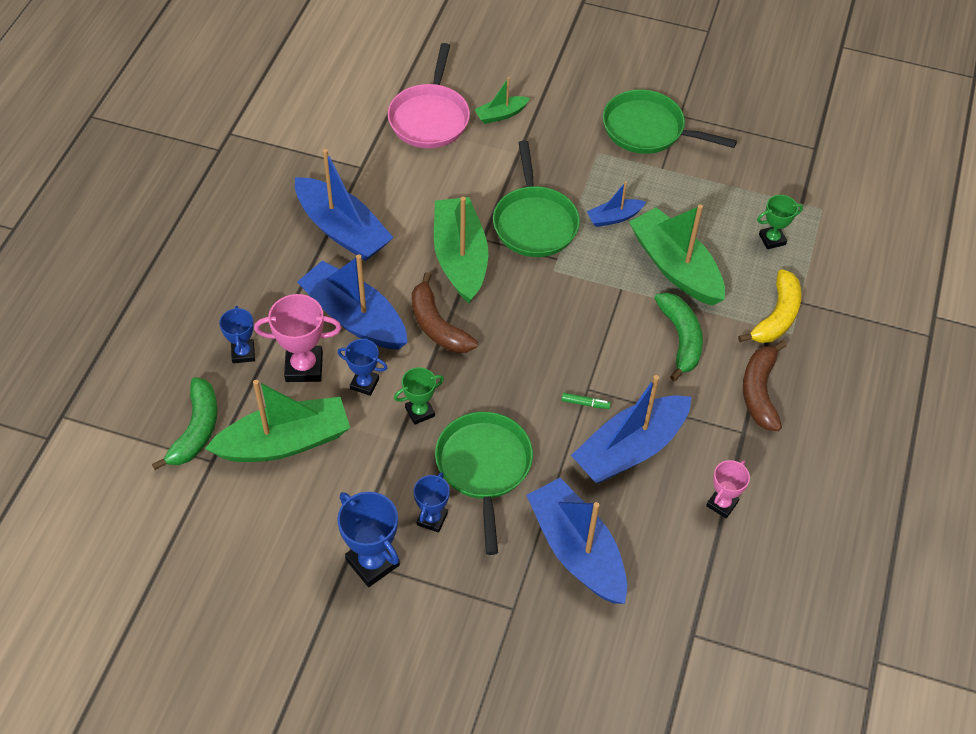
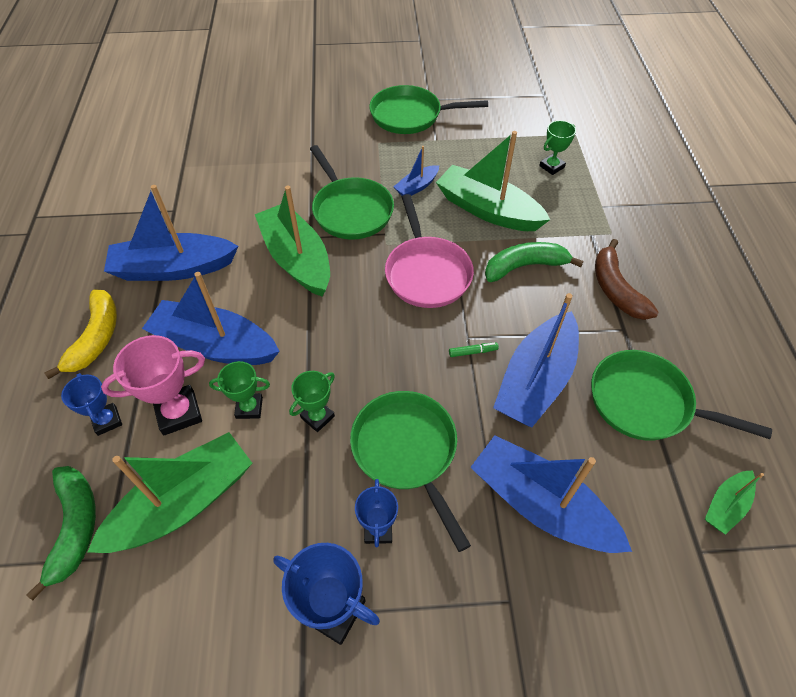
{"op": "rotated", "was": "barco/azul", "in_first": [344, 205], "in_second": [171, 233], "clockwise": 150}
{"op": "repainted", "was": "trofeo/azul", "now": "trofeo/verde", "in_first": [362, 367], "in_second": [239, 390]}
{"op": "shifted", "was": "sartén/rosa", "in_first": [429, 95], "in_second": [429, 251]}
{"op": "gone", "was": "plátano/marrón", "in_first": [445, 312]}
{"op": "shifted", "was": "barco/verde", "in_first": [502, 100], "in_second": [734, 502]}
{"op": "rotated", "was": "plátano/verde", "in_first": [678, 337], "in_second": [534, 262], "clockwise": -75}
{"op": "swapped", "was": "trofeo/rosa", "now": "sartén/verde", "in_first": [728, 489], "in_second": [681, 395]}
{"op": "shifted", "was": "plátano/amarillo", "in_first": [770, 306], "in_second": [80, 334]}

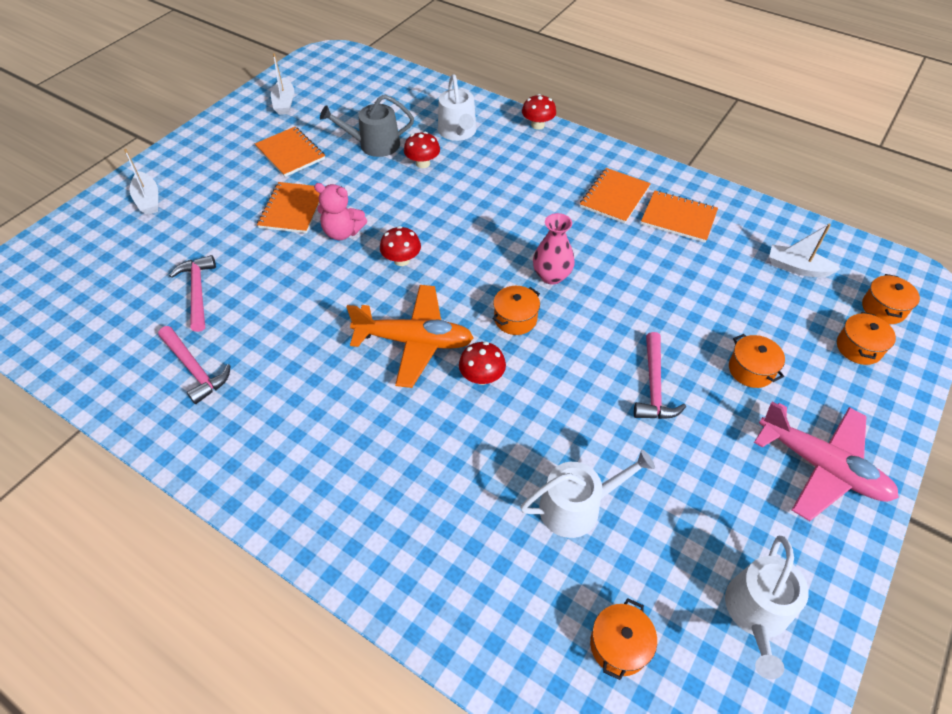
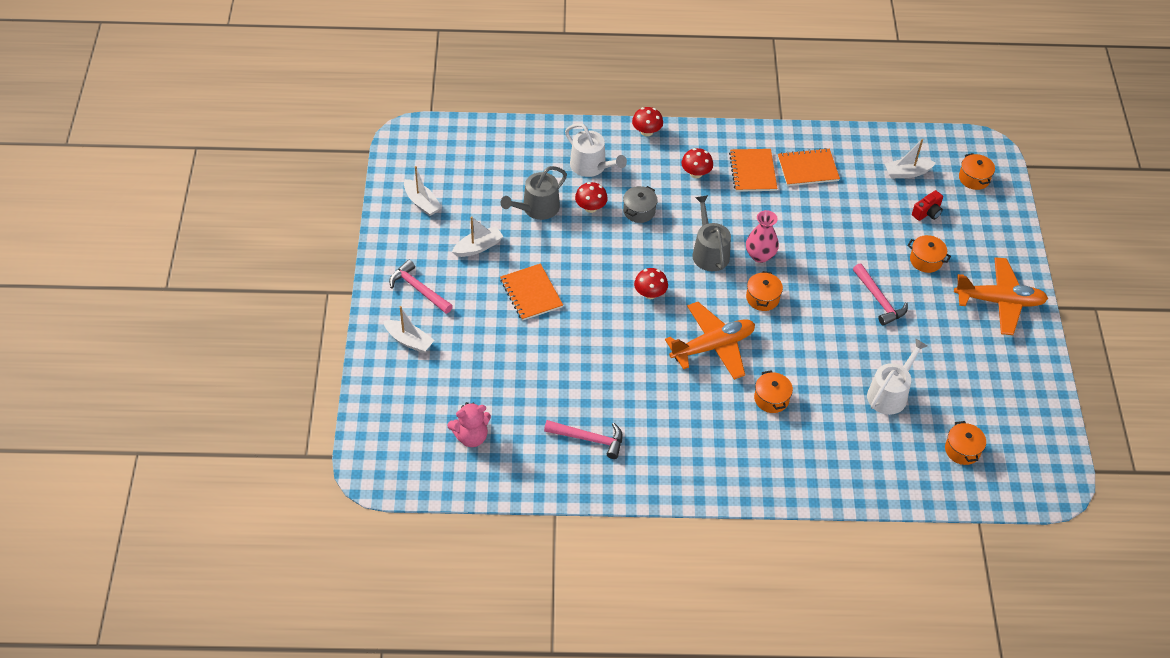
{"op": "shifted", "was": "martillo/rosa", "in_first": [192, 293], "in_second": [421, 287]}
{"op": "swapped", "was": "cuaderno/naranja", "now": "barco/blanco", "in_first": [290, 152], "in_second": [478, 236]}
{"op": "shifted", "was": "osito/rosa", "in_first": [340, 211], "in_second": [469, 424]}
{"op": "shifted", "was": "seta/rojo", "in_first": [482, 363], "in_second": [697, 163]}
{"op": "gone", "was": "regadera/blanco", "in_first": [767, 607]}
{"op": "repainted", "was": "avión/rosa", "now": "avión/naranja", "in_first": [826, 461], "in_second": [1001, 296]}
{"op": "shifted", "was": "olla/naranja", "in_first": [866, 338], "in_second": [773, 391]}
{"op": "new", "now": "olla/gris", "in_second": [640, 204]}
{"op": "new", "now": "regadera/gris", "in_second": [711, 233]}
{"op": "new", "now": "cámara/rojo", "in_second": [927, 205]}

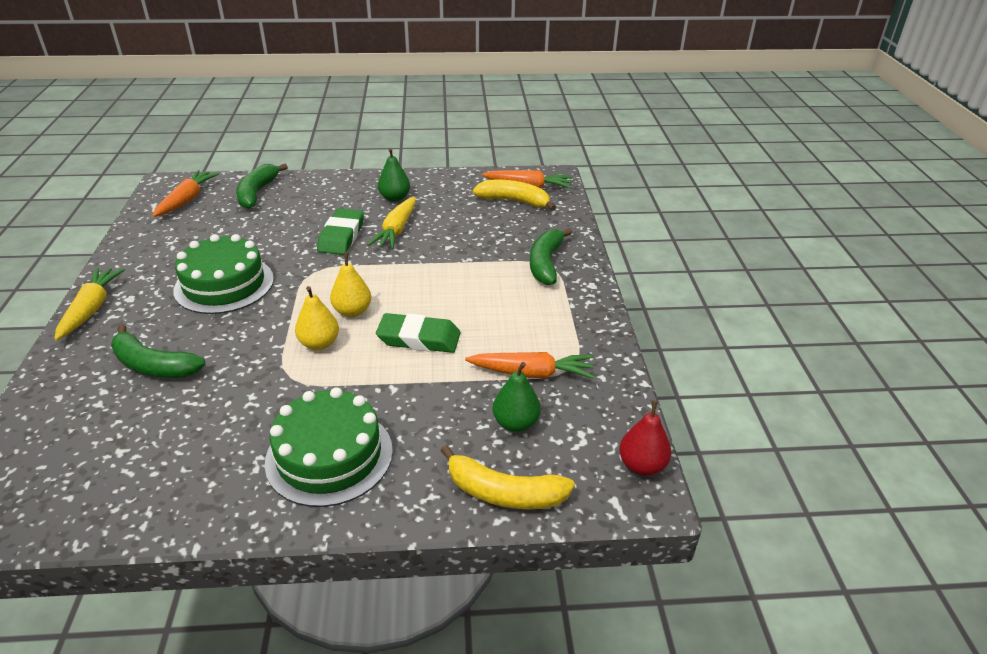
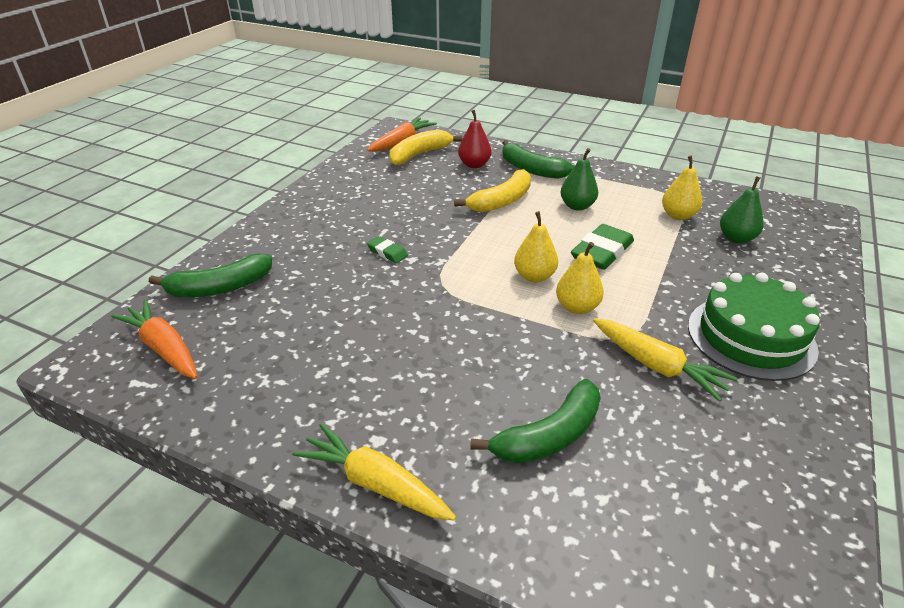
{"op": "gone", "was": "tarta/verde", "in_first": [223, 274]}
{"op": "rotated", "was": "plátano/verde", "in_first": [262, 186], "in_second": [210, 275], "clockwise": -60}
{"op": "scaled", "was": "goma de borrar/verde", "in_first": [340, 231], "in_second": [387, 249], "ratio": 0.53}
{"op": "shifted", "was": "zanahoria/amarillo", "in_first": [392, 223], "in_second": [665, 360]}
{"op": "shifted", "was": "pera/verde", "in_first": [394, 175], "in_second": [579, 179]}
{"op": "shifted", "was": "plátano/amarillo", "in_first": [508, 477], "in_second": [492, 190]}
{"op": "swapped", "was": "zanahoria/naranja", "now": "pera/amarillo", "in_first": [530, 365], "in_second": [682, 188]}
{"op": "shifted", "was": "pera/rojo", "in_first": [645, 438], "in_second": [474, 139]}

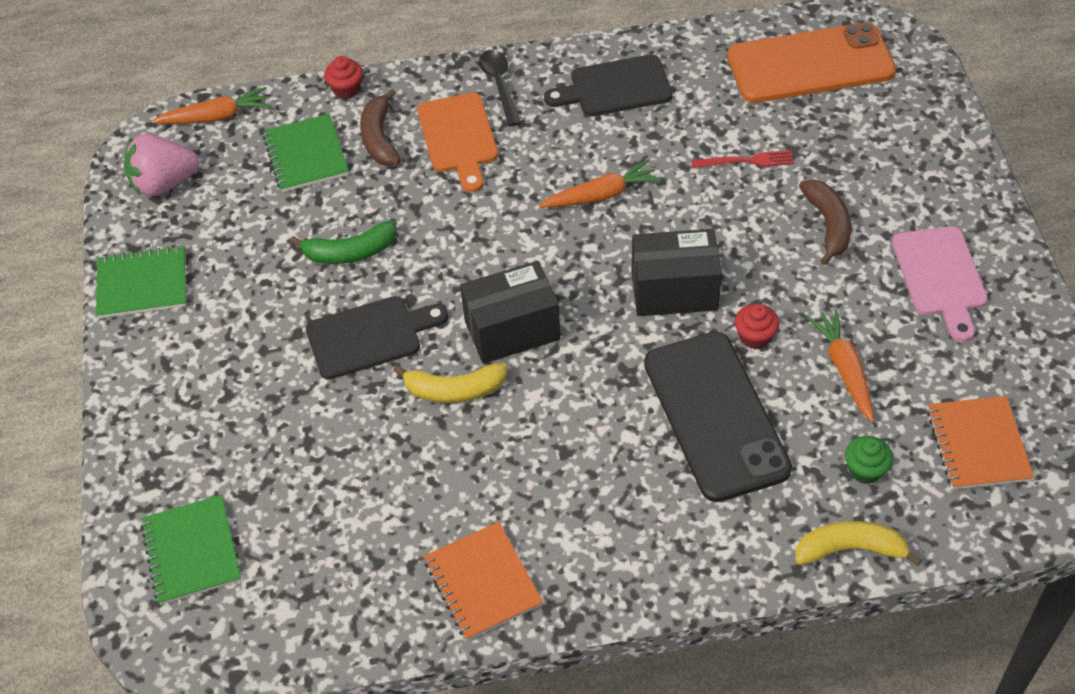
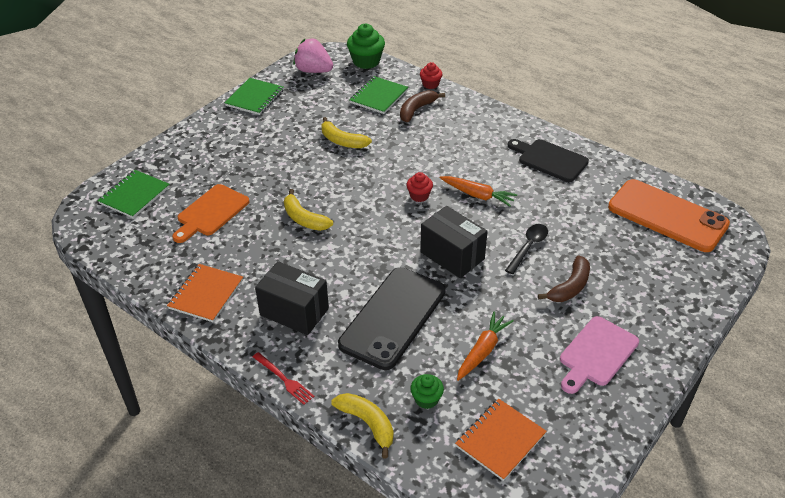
{"op": "rotated", "was": "cuaderno/verde", "in_first": [141, 281], "in_second": [254, 96], "clockwise": 75}
{"op": "swapped", "was": "zanahoria/naranja", "now": "magdalena/verde", "in_first": [211, 105], "in_second": [366, 46]}
{"op": "repainted", "was": "plátano/verde", "now": "plátano/amarillo", "in_first": [343, 242], "in_second": [347, 132]}
{"op": "gone", "was": "tabla de cortar/negro", "in_first": [377, 338]}
{"op": "shifted", "was": "tabla de cortar/naranja", "in_first": [457, 142], "in_second": [211, 213]}
{"op": "shifted", "was": "caja/negro", "in_first": [510, 312], "in_second": [292, 298]}
{"op": "shifted", "was": "cuchara/negro", "in_first": [500, 88], "in_second": [526, 249]}
{"op": "shifted", "was": "tenedor/rojo", "in_first": [742, 159], "in_second": [283, 378]}
{"op": "shifted", "was": "magdalena/rojo", "in_first": [757, 326], "in_second": [420, 187]}

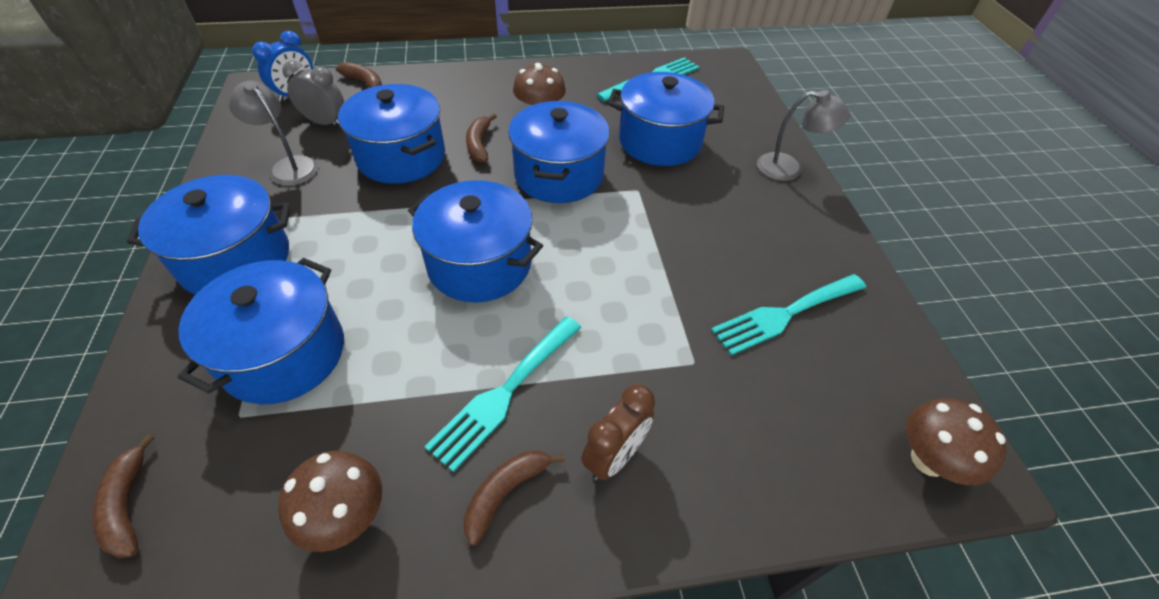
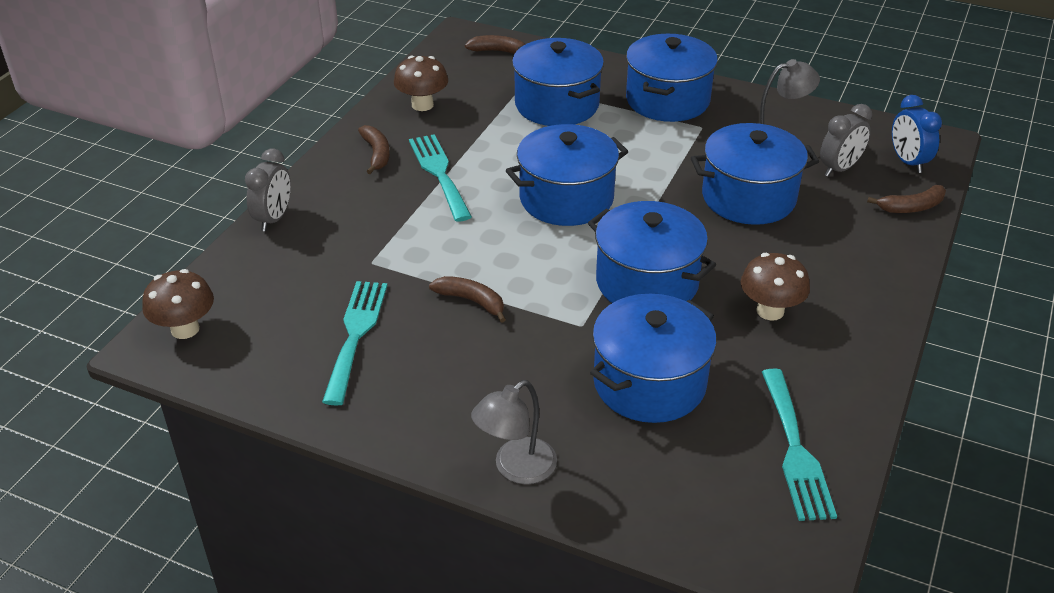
{"op": "shifted", "was": "plátano/marrón", "in_first": [481, 138], "in_second": [467, 299]}
{"op": "gone", "was": "despertador/marrón", "in_first": [618, 432]}
{"op": "new", "now": "despertador/gris", "in_second": [268, 189]}

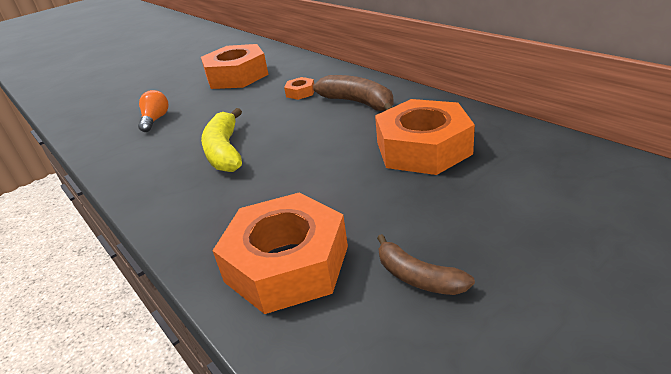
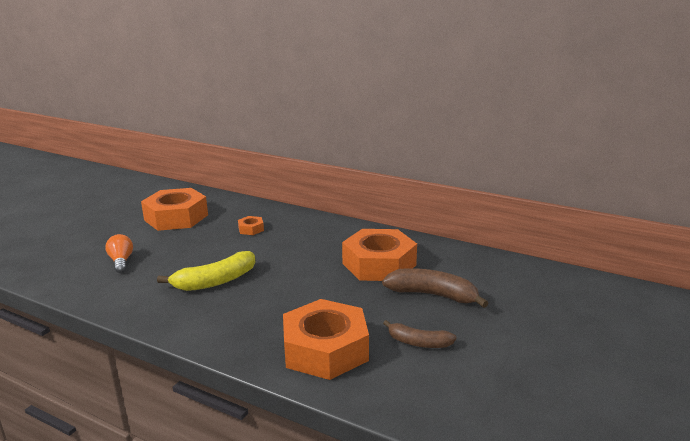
{"op": "rotated", "was": "plátano/amarillo", "in_first": [221, 140], "in_second": [206, 271], "clockwise": -90}
{"op": "shifted", "was": "plátano/marrón", "in_first": [353, 93], "in_second": [435, 288]}

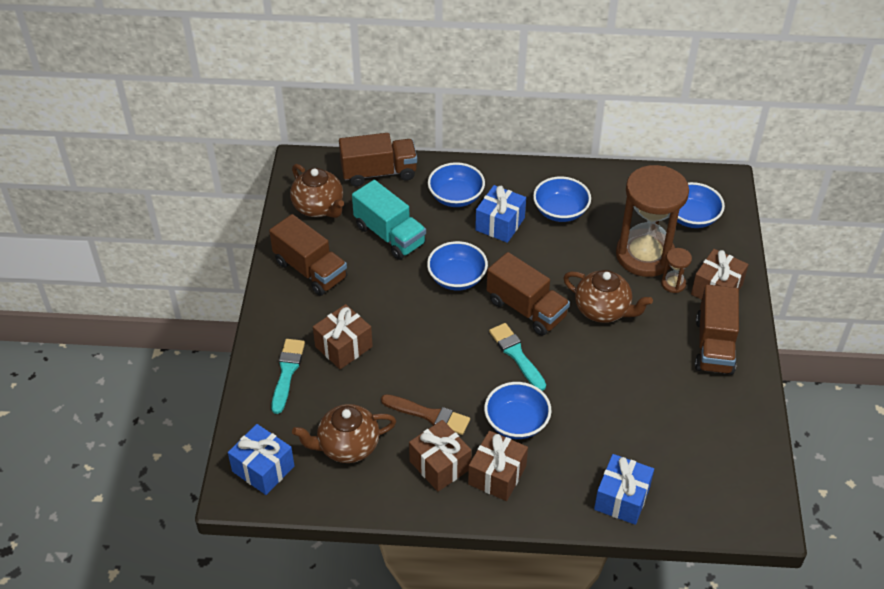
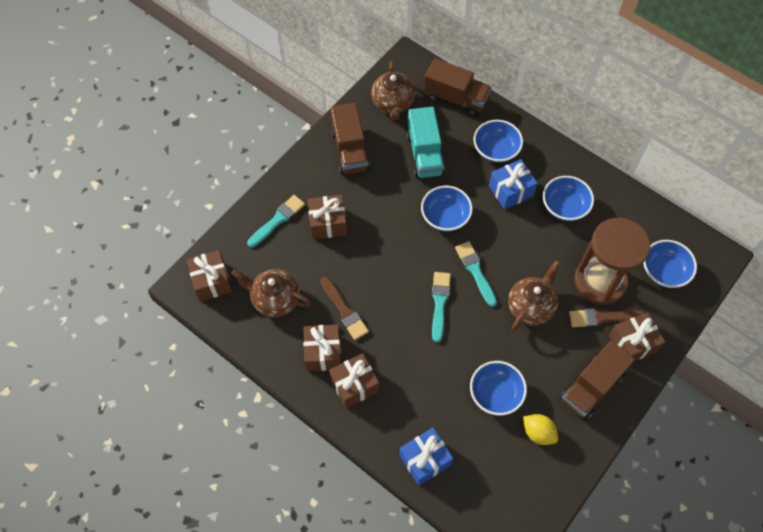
{"op": "repainted", "was": "regalo/azul", "now": "regalo/marrón", "in_first": [261, 459], "in_second": [209, 275]}
{"op": "shifted", "was": "cuenco/azul", "in_first": [518, 410], "in_second": [498, 388]}
{"op": "swapped", "was": "camión/marrón", "now": "pincel/turquesa", "in_first": [528, 294], "in_second": [476, 274]}
{"op": "rotated", "was": "tetera/marrón", "in_first": [608, 296], "in_second": [534, 295], "clockwise": -120}
{"op": "swapped", "was": "reloj de arena/marrón", "now": "pincel/marrón", "in_first": [676, 270], "in_second": [607, 318]}
{"op": "new", "now": "limón/amarillo", "in_second": [540, 429]}

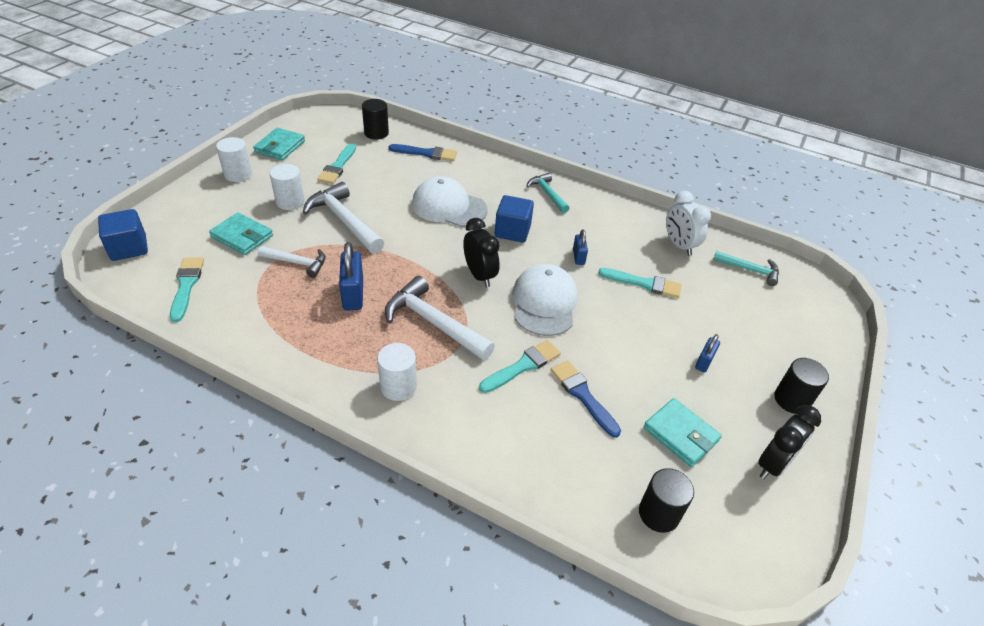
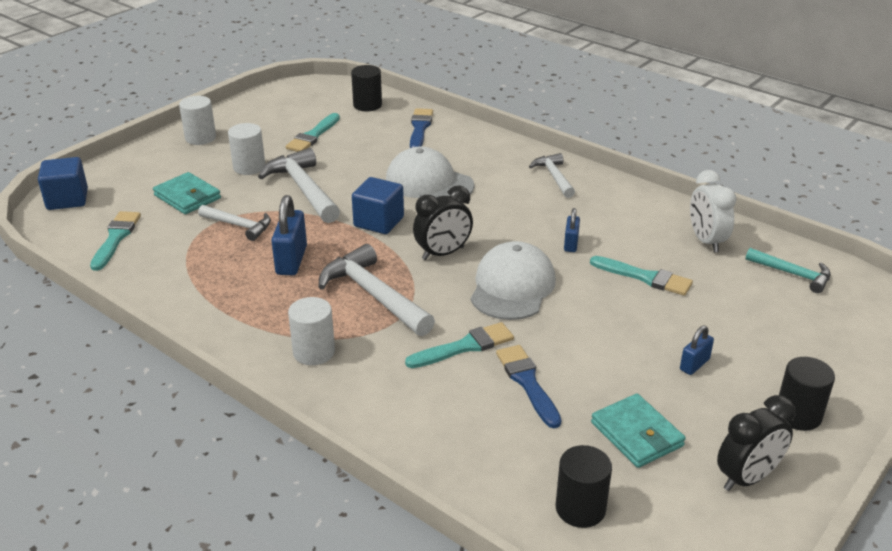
{"op": "gone", "was": "cartera/turquesa", "in_first": [279, 144]}
{"op": "rotated", "was": "pincel/azul", "in_first": [423, 152], "in_second": [421, 128], "clockwise": -105}
{"op": "rotated", "was": "despertador/negro", "in_first": [481, 252], "in_second": [443, 222], "clockwise": 75}
{"op": "shifted", "was": "cubo/azul", "in_first": [514, 219], "in_second": [378, 205]}
{"op": "repainted", "was": "martillo/turquesa", "now": "martillo/blanco", "in_first": [547, 193], "in_second": [552, 175]}

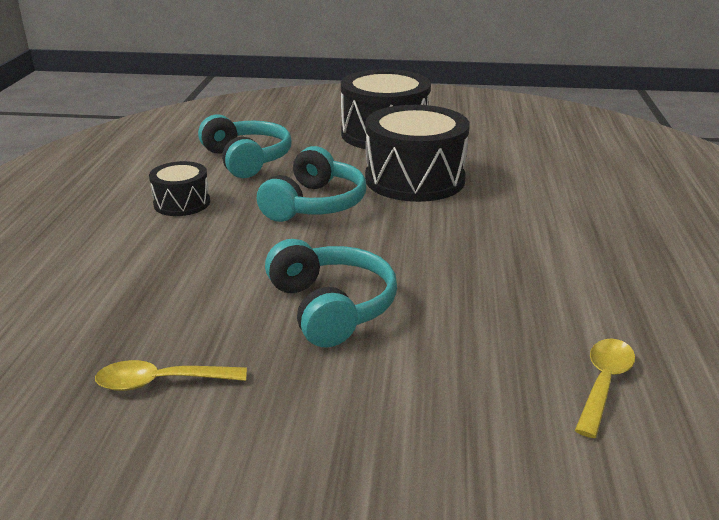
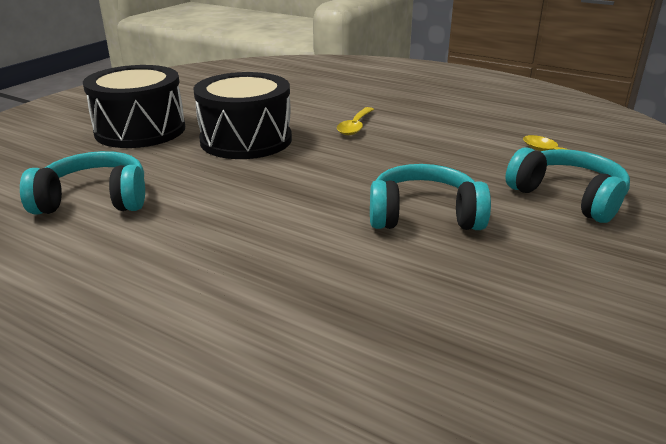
{"op": "shifted", "was": "cuchara/amarillo", "in_first": [171, 375], "in_second": [355, 121]}
{"op": "gone", "was": "tambor/negro", "in_first": [179, 188]}
{"op": "shifted", "was": "auriculares/turquesa", "in_first": [311, 184], "in_second": [567, 185]}

